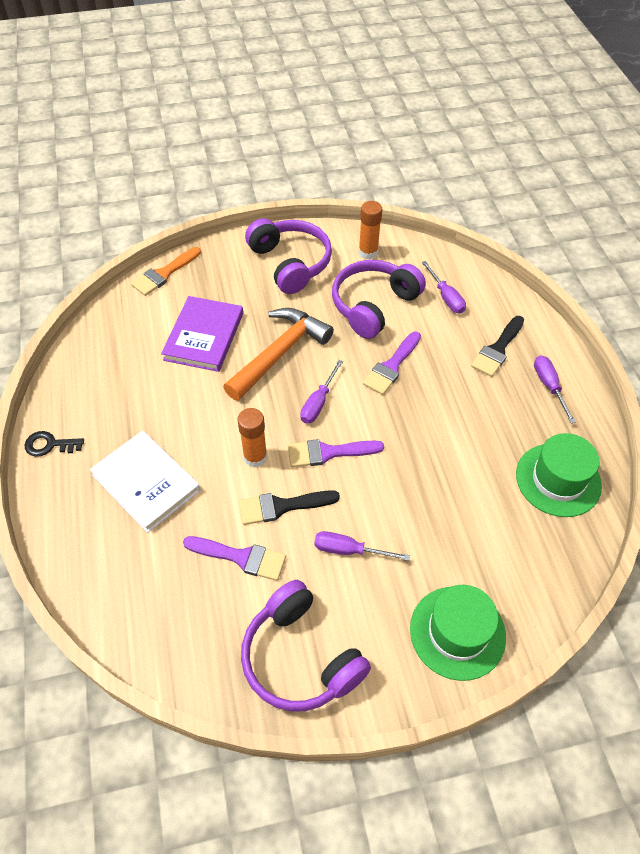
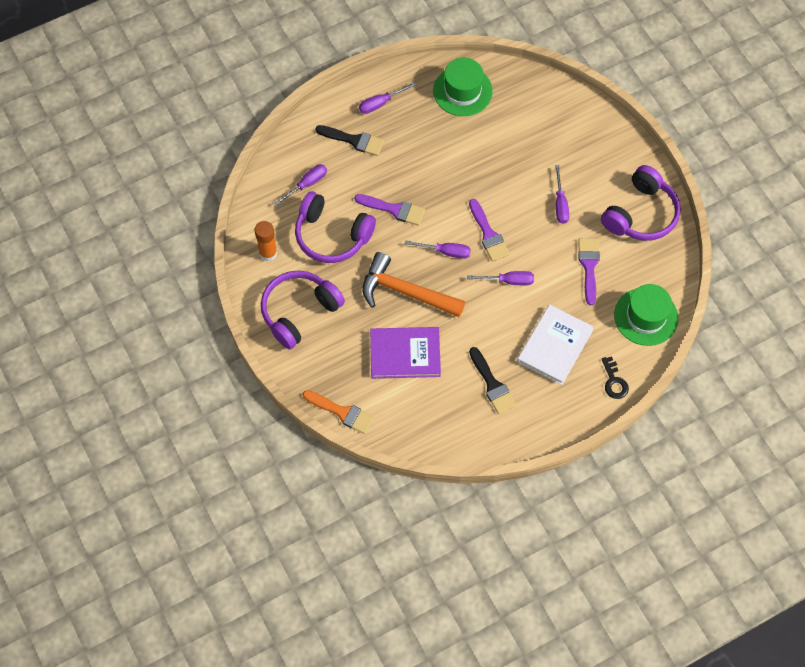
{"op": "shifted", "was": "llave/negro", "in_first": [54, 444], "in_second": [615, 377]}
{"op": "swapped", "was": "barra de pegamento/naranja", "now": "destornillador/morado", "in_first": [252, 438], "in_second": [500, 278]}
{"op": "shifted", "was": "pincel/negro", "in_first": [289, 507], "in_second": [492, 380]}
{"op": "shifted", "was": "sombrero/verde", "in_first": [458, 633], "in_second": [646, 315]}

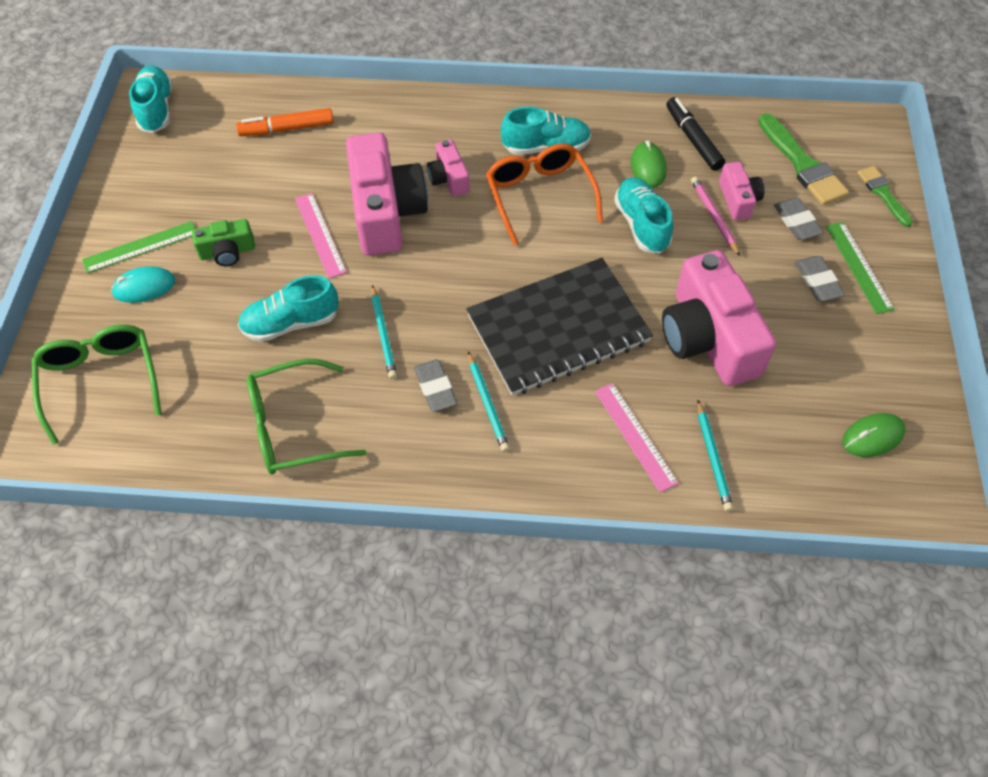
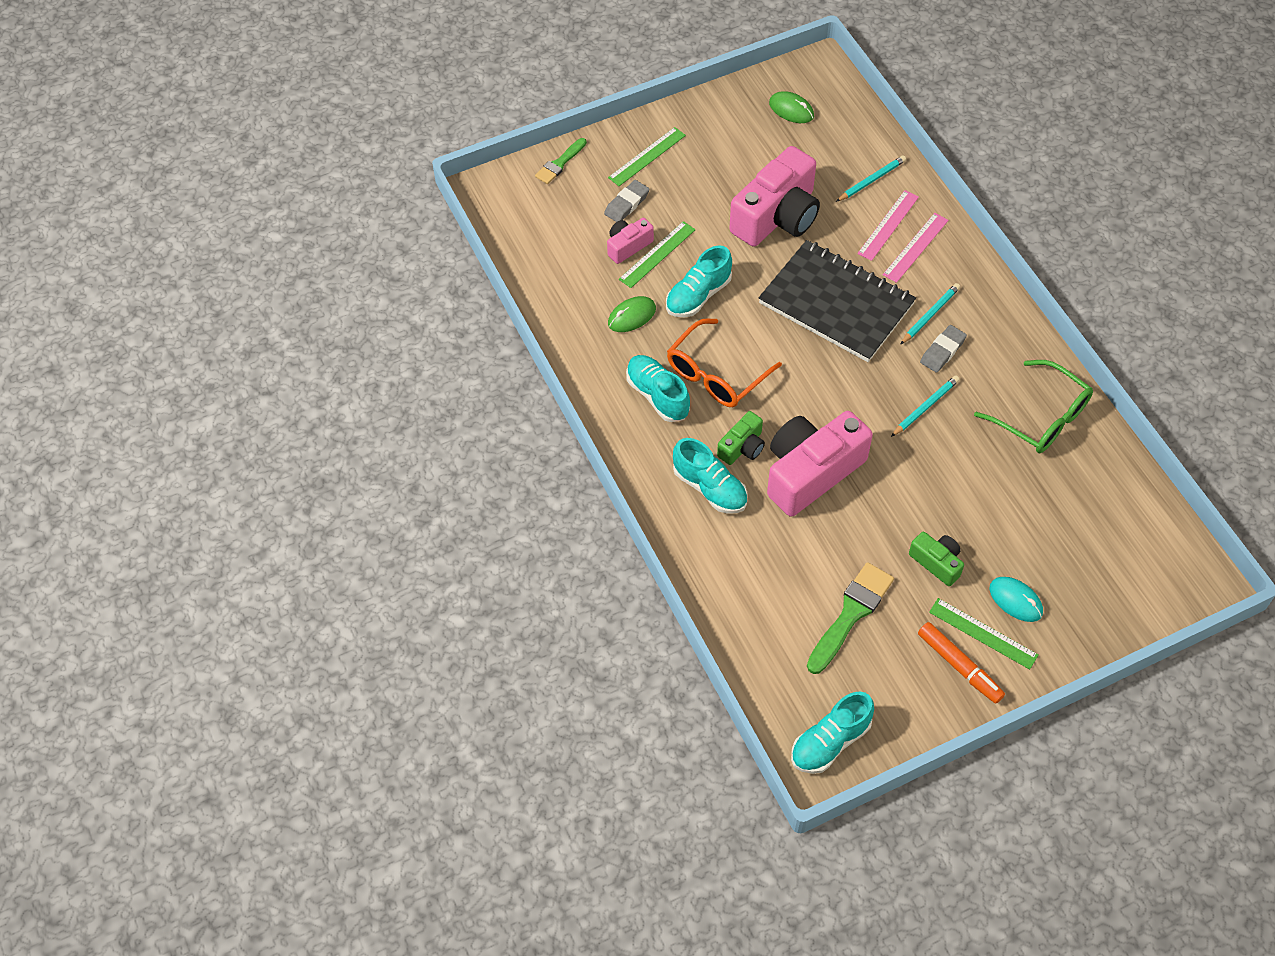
{"op": "gone", "was": "gafas/verde", "in_first": [96, 384]}
{"op": "shifted", "was": "rotulador/naranja", "in_first": [285, 122], "in_second": [961, 663]}
{"op": "shifted", "was": "zapato/turquesa", "in_first": [288, 308], "in_second": [710, 476]}
{"op": "shifted", "was": "regla/rosa", "in_first": [321, 235], "in_second": [916, 248]}
{"op": "repainted", "was": "cámara/rosa", "now": "cámara/verde", "in_first": [448, 168], "in_second": [741, 438]}
{"op": "gone", "was": "rotulador/negro", "in_first": [695, 134]}
{"op": "swapped", "was": "lápiz/rosa", "now": "regla/verde", "in_first": [715, 216], "in_second": [657, 254]}
{"op": "shifted", "was": "pincel/verde", "in_first": [803, 159], "in_second": [850, 618]}
{"op": "gone", "was": "goma de borrar/gris", "in_first": [820, 278]}

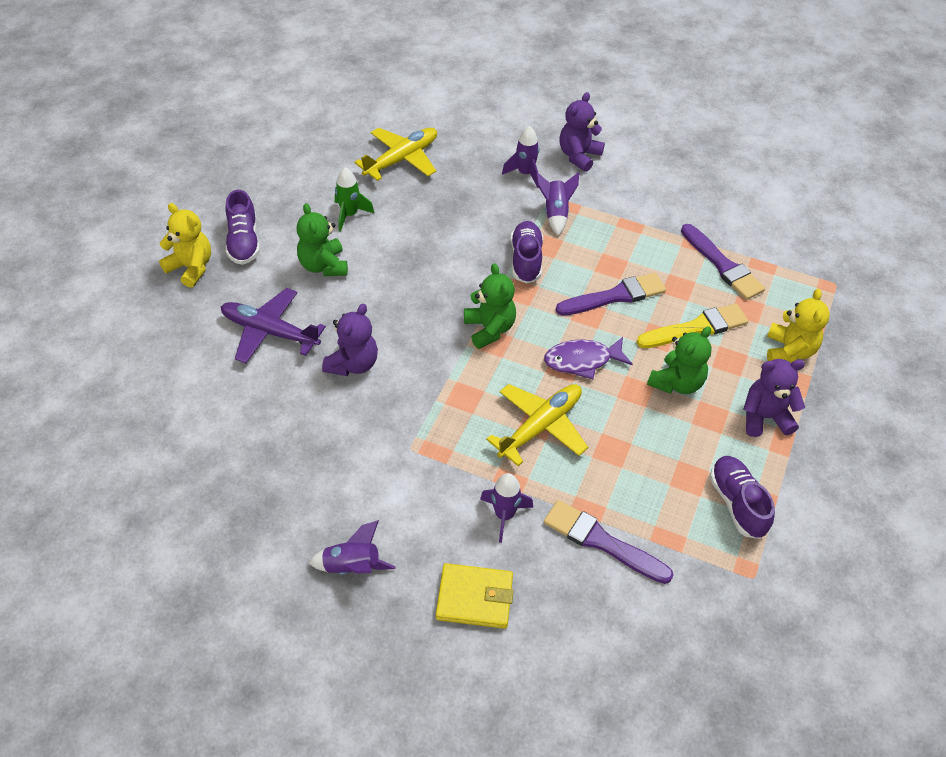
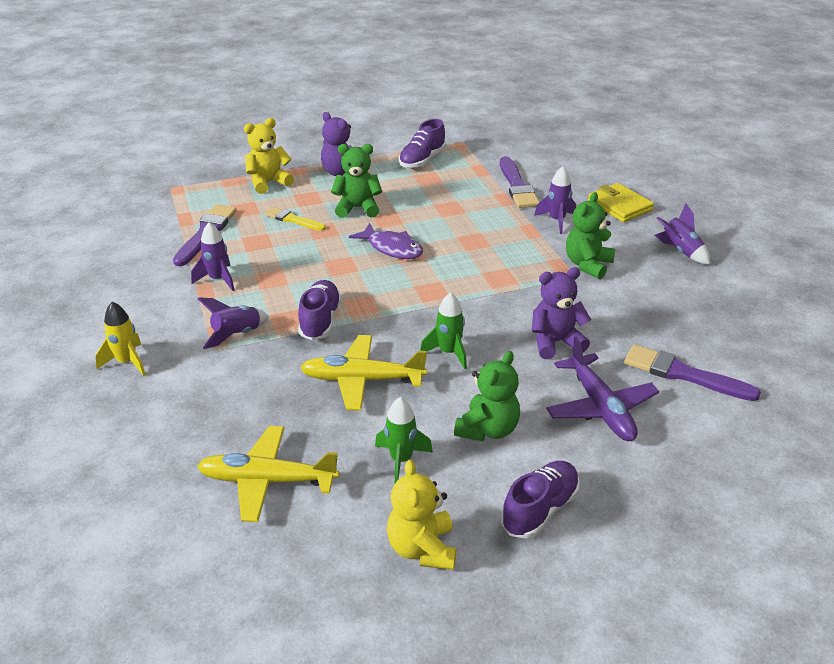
{"op": "shifted", "was": "osito/amarillo", "in_first": [185, 245], "in_second": [421, 515]}
{"op": "shifted", "was": "osito/verde", "in_first": [490, 306], "in_second": [590, 235]}
{"op": "shifted", "was": "avión/amarillo", "in_first": [537, 425], "in_second": [363, 373]}
{"op": "shifted", "was": "cohete/morado", "in_first": [520, 157], "in_second": [213, 256]}
{"op": "rotated", "was": "zapato/morado", "in_first": [527, 252], "in_second": [320, 310], "clockwise": 135}
{"op": "shifted", "was": "pincel/morado", "in_first": [611, 294], "in_second": [692, 373]}
{"op": "swapped", "was": "osito/morado", "now": "cohete/amarillo", "in_first": [582, 132], "in_second": [120, 339]}
{"op": "scaled", "was": "pincel/amarillo", "in_first": [693, 325], "in_second": [295, 219], "ratio": 0.64}
{"op": "new", "now": "cohete/verde", "in_second": [443, 330]}

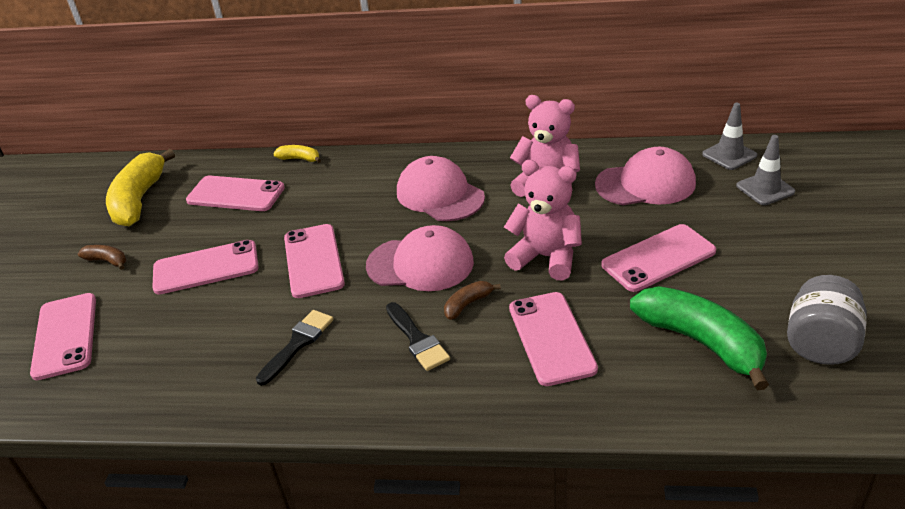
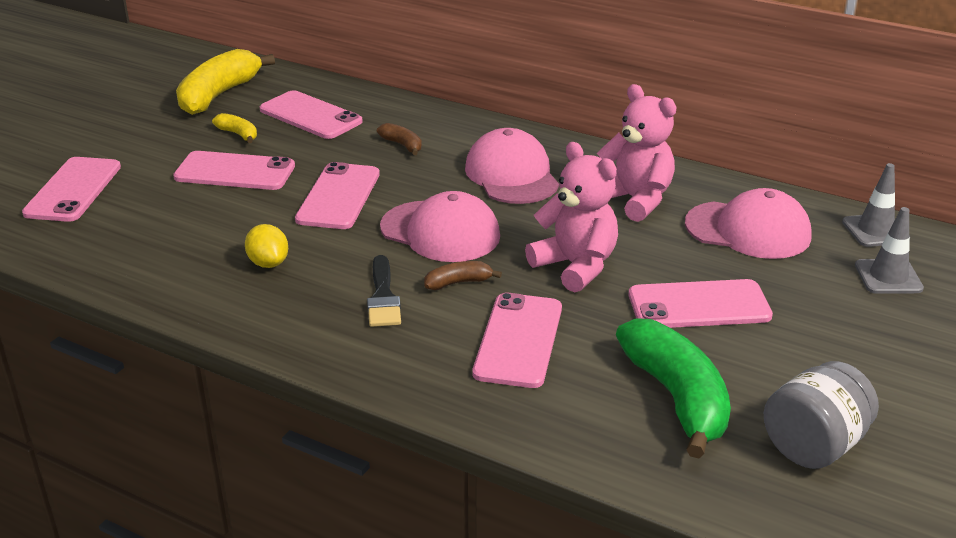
{"op": "shifted", "was": "plátano/marrón", "in_first": [102, 257], "in_second": [399, 139]}
{"op": "swapped", "was": "pincel/negro", "now": "limón/amarillo", "in_first": [295, 348], "in_second": [266, 246]}
{"op": "shifted", "was": "plátano/amarillo", "in_first": [297, 154], "in_second": [234, 128]}

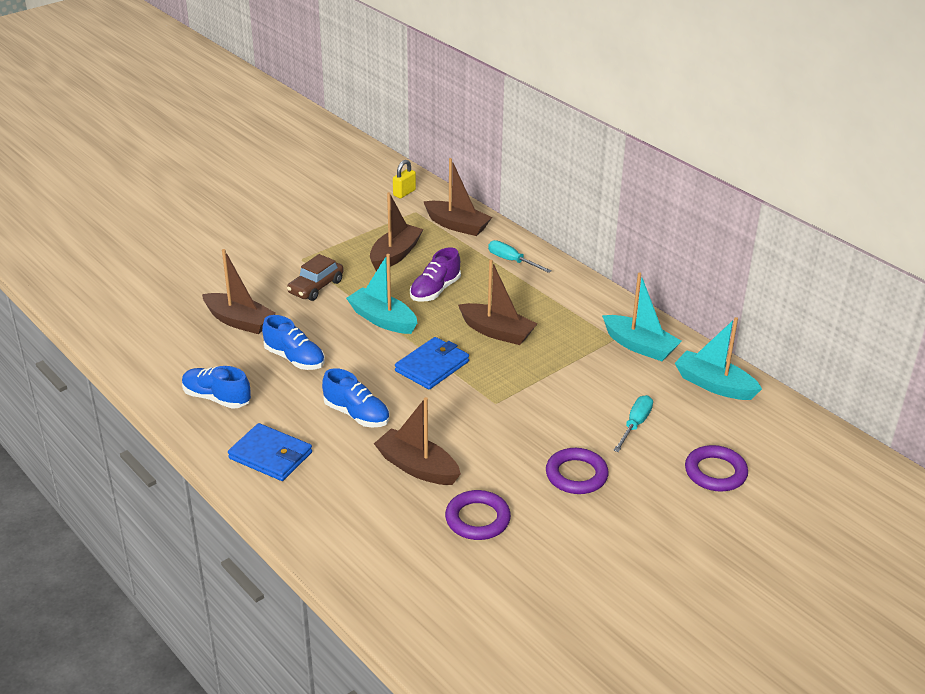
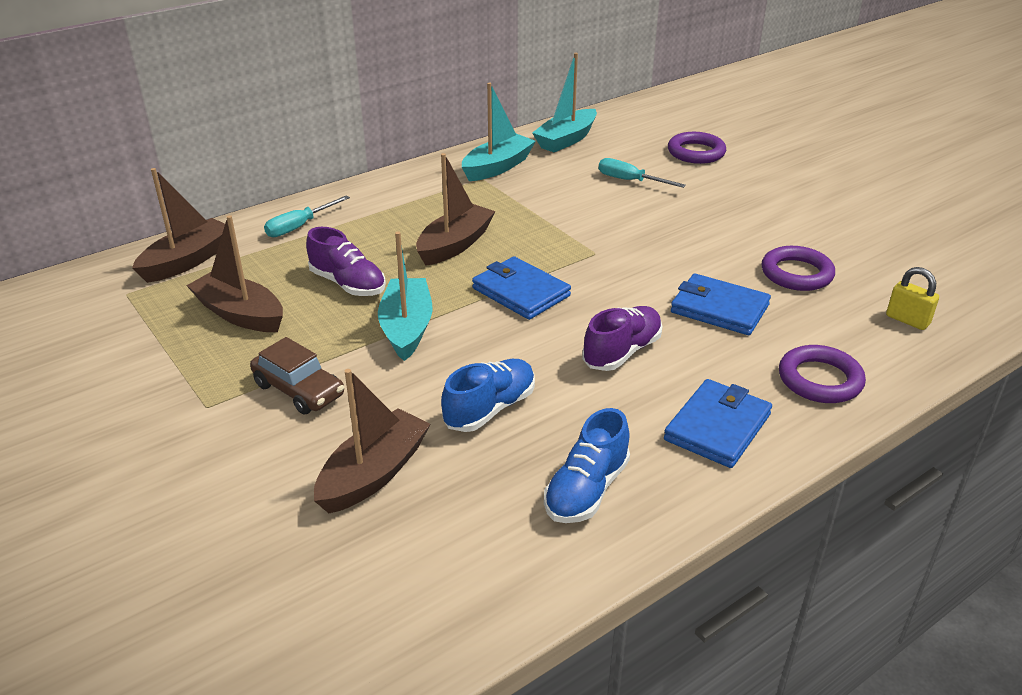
{"op": "repainted", "was": "zapato/azul", "now": "zapato/morado", "in_first": [355, 397], "in_second": [622, 338]}
{"op": "rotated", "was": "barco/turquesa", "in_first": [381, 294], "in_second": [405, 296], "clockwise": 135}
{"op": "swapped", "was": "barco/marrón", "now": "cartera/azul", "in_first": [417, 441], "in_second": [721, 304]}
{"op": "shifted", "was": "candado/amarillo", "in_first": [404, 179], "in_second": [912, 298]}
{"op": "shifted", "was": "anillo/morado", "in_first": [577, 471], "in_second": [822, 374]}

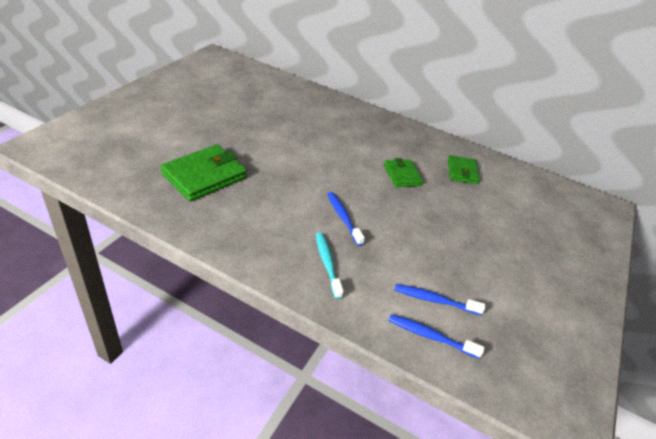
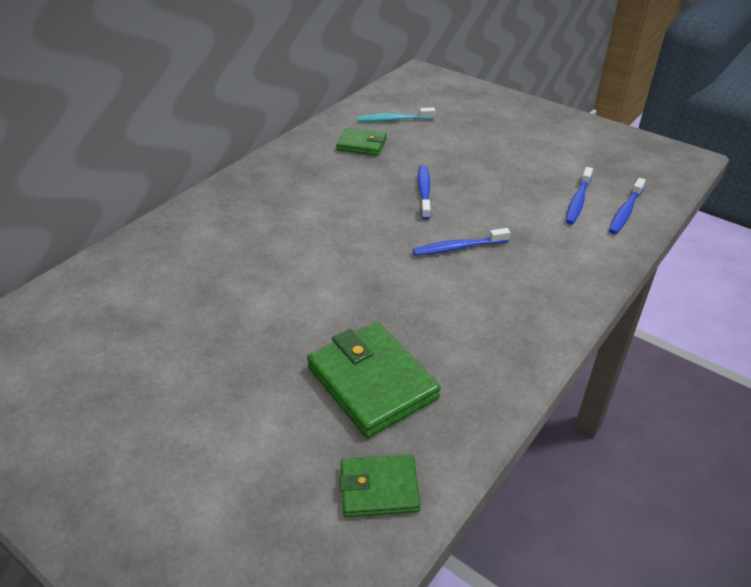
{"op": "shifted", "was": "cepillo de dientes/turquesa", "in_first": [330, 265], "in_second": [396, 115]}
{"op": "shifted", "was": "cartera/verde", "in_first": [403, 172], "in_second": [380, 485]}
{"op": "new", "now": "cepillo de dientes/azul", "in_second": [424, 192]}

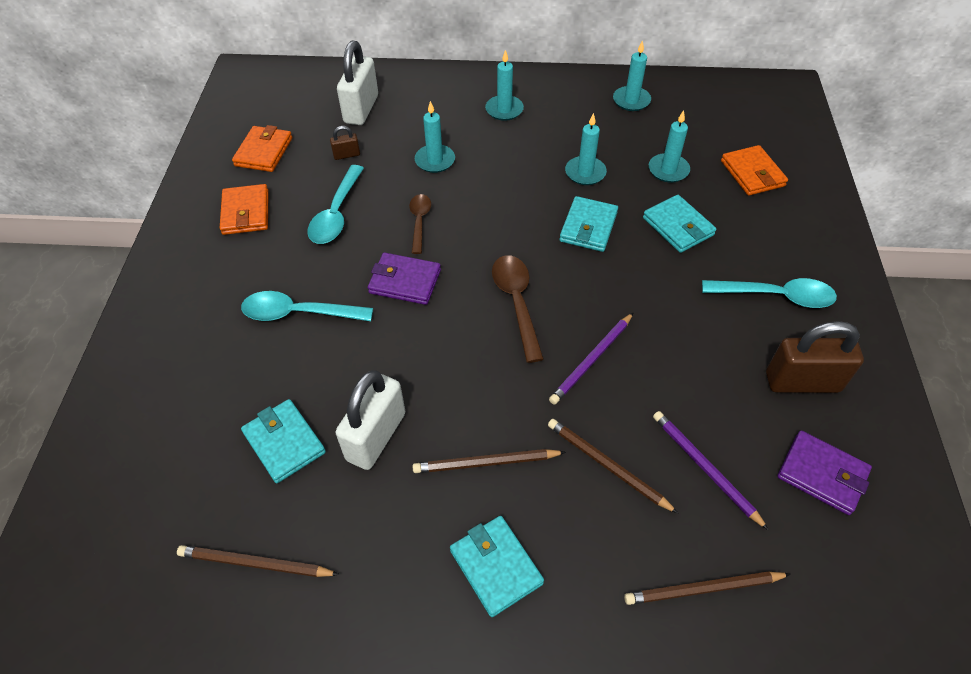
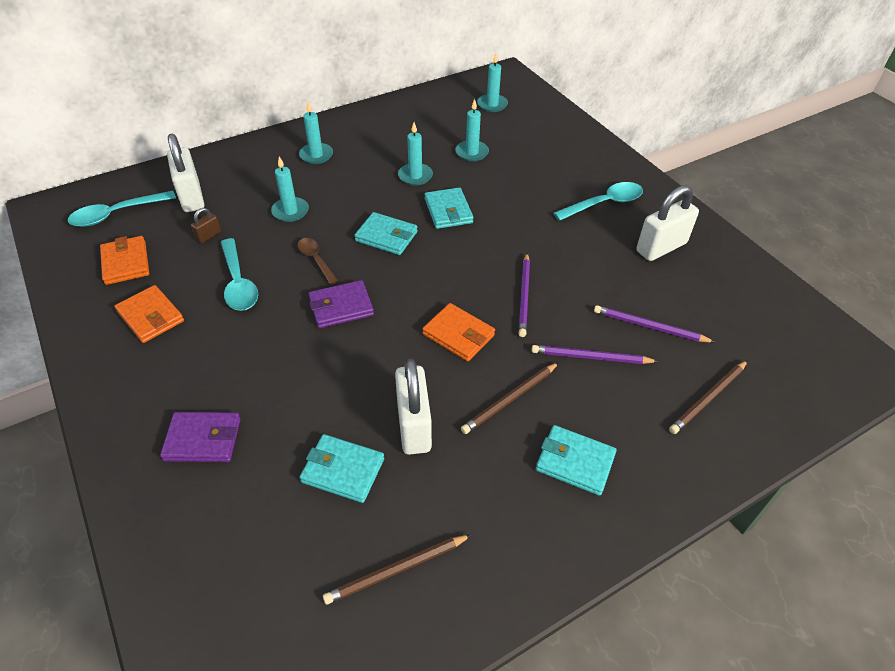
{"op": "shifted", "was": "cuchara/turquesa", "in_first": [307, 306], "in_second": [122, 209]}
{"op": "gone", "was": "cuchara/marrón", "in_first": [518, 309]}
{"op": "repainted", "was": "lápiz/marrón", "now": "lápiz/morado", "in_first": [613, 466], "in_second": [595, 354]}
{"op": "shifted", "was": "vela/turquesa", "in_first": [632, 75], "in_second": [492, 82]}
{"op": "shifted", "was": "cartera/turquesa", "in_first": [680, 224], "in_second": [386, 233]}
{"op": "shifted", "was": "cartera/naranja", "in_first": [754, 170], "in_second": [458, 332]}
{"op": "repainted", "was": "candado/marrón", "now": "candado/blanco", "in_first": [815, 357], "in_second": [667, 223]}
{"op": "shifted", "was": "cartera/morado", "in_first": [824, 473], "in_second": [200, 437]}

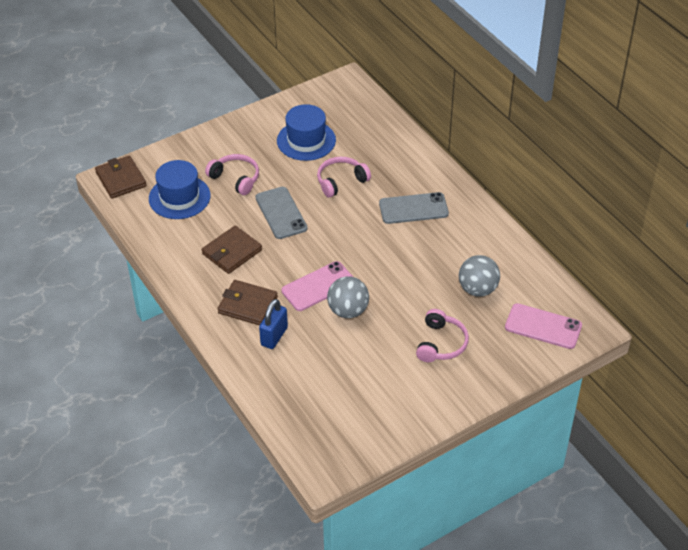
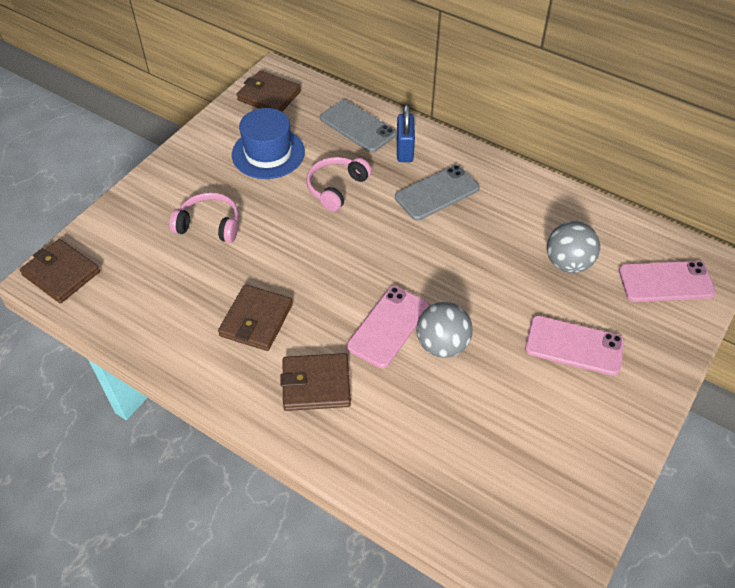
{"op": "gone", "was": "sombrero/azul", "in_first": [180, 189]}
{"op": "shifted", "was": "móvil/gris", "in_first": [281, 213], "in_second": [358, 126]}
{"op": "shifted", "was": "candado/azul", "in_first": [273, 324], "in_second": [406, 133]}
{"op": "swapped", "was": "auriculares/rosa", "now": "móvil/rosa", "in_first": [442, 335], "in_second": [574, 346]}
{"op": "new", "now": "cartera/marrón", "in_second": [269, 91]}

